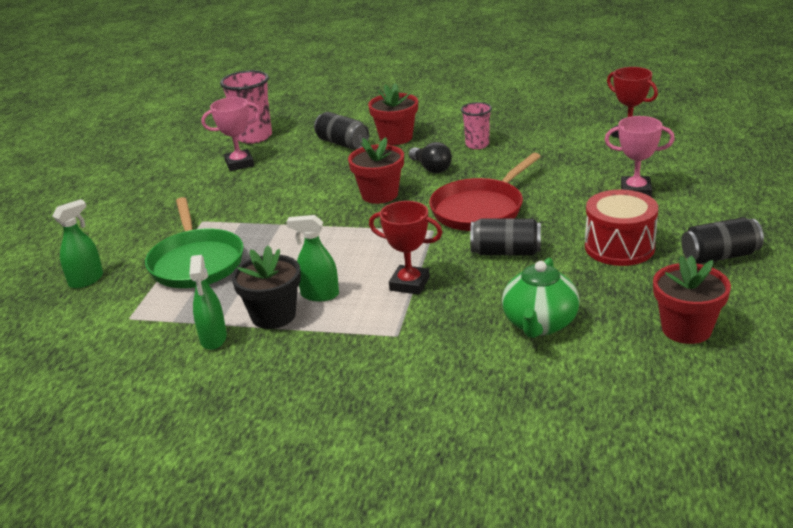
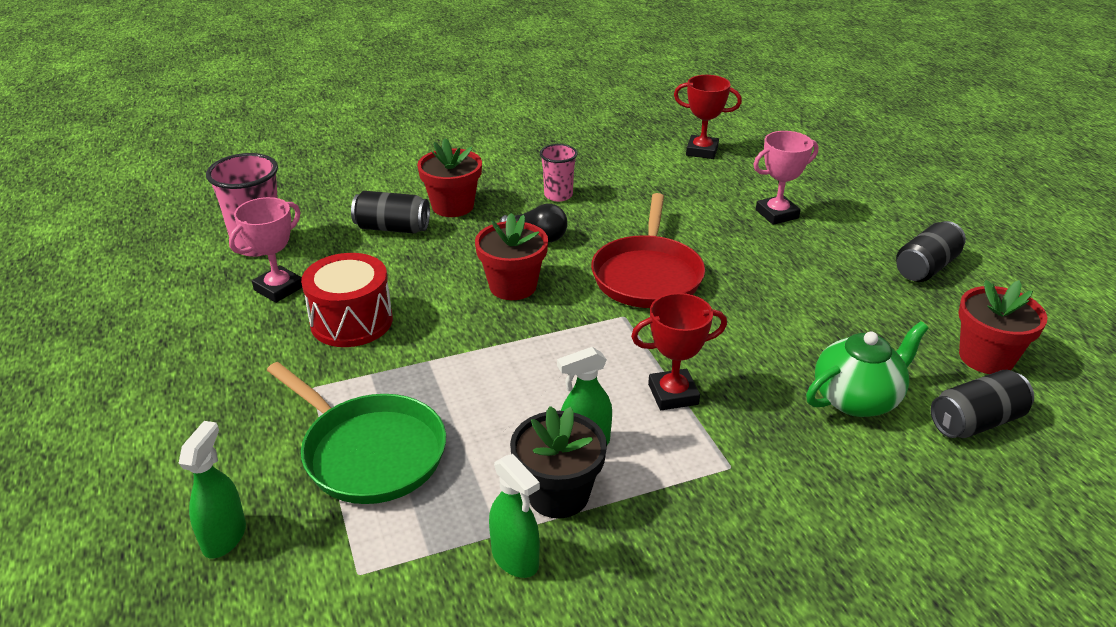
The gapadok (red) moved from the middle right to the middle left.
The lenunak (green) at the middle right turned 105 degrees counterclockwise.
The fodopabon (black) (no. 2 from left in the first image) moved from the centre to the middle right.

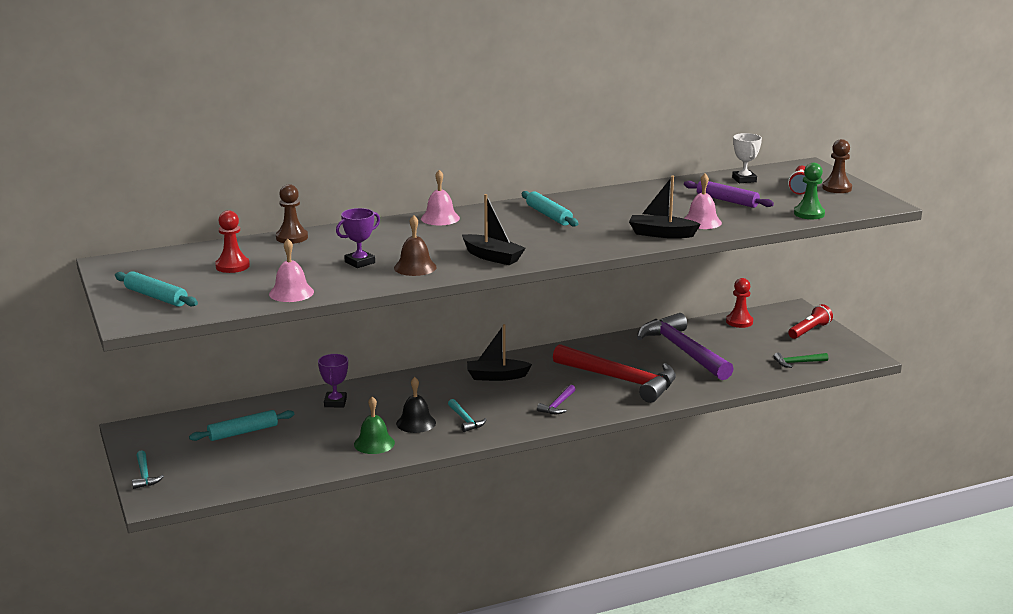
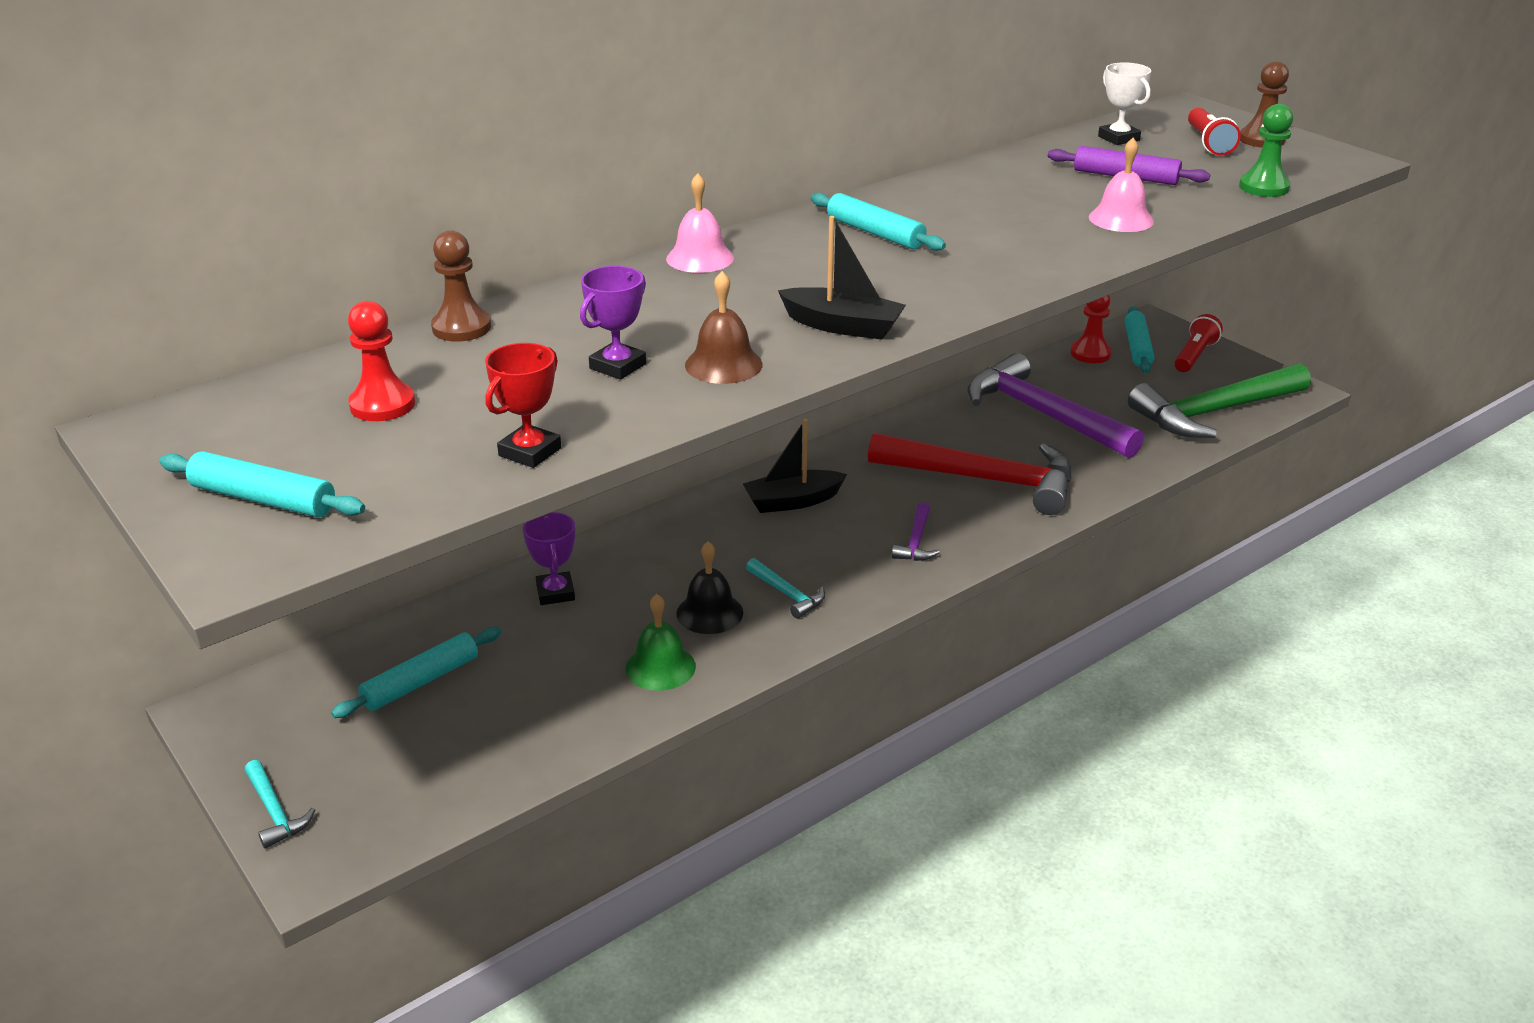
The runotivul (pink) (no. 1 from left) at the middle left was replaced by the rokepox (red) at the centre.
The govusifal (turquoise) (no. 4 from left) at the top right appeared.
The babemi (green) at the middle right changed to 2.40 times the size.
The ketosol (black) (no. 3 from left) at the centre disappeared.

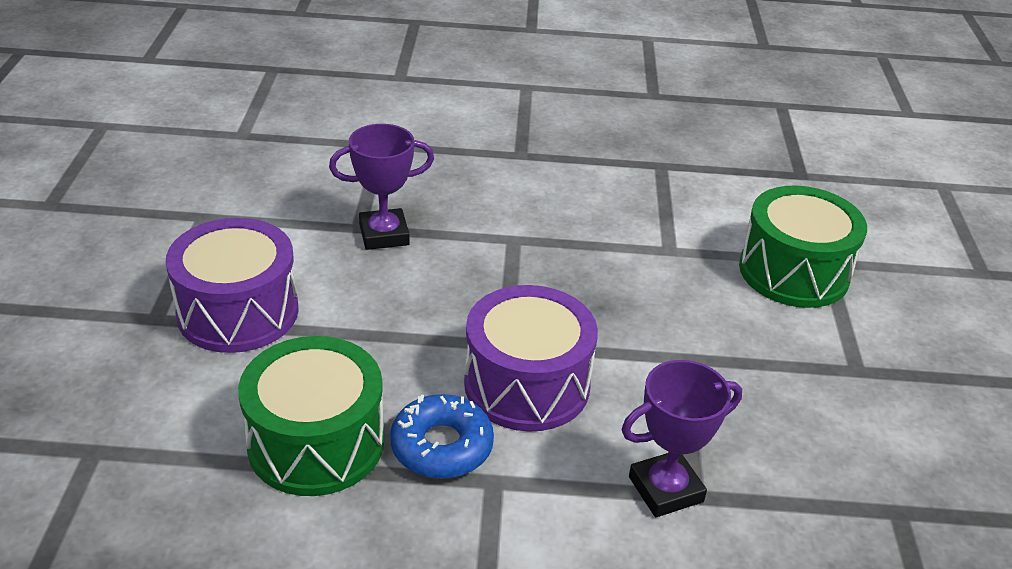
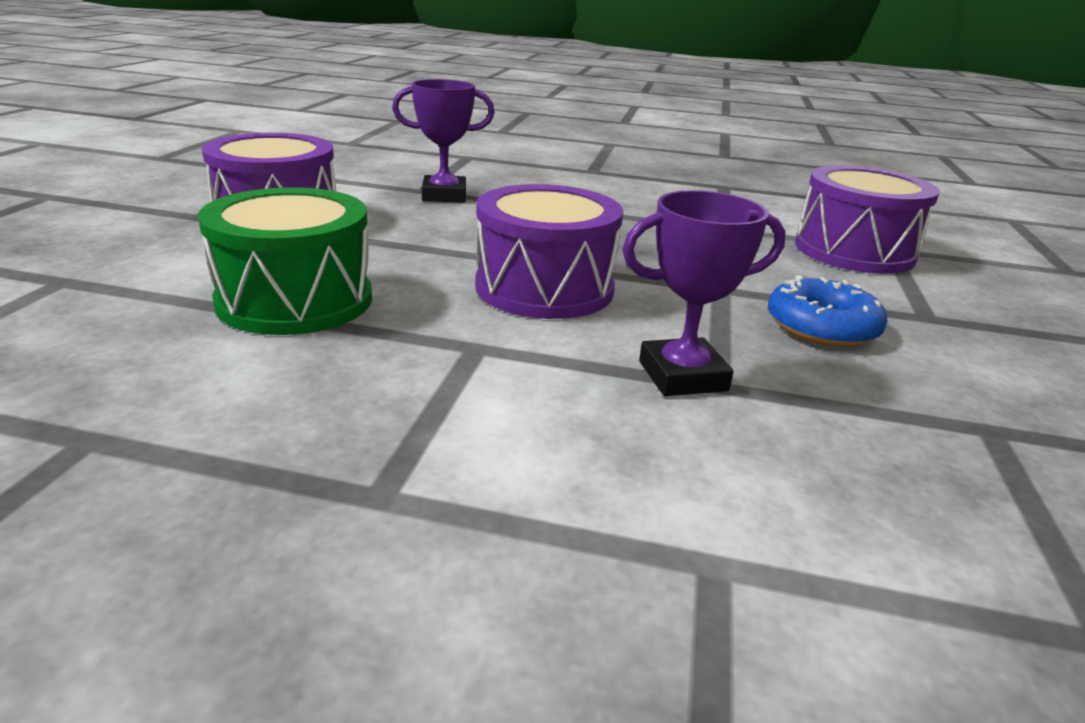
The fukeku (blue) moved from the bottom centre to the middle right.
The gapadok (green) (no. 2 from left) at the middle right became the gapadok (purple) (no. 3 from left) at the top right.

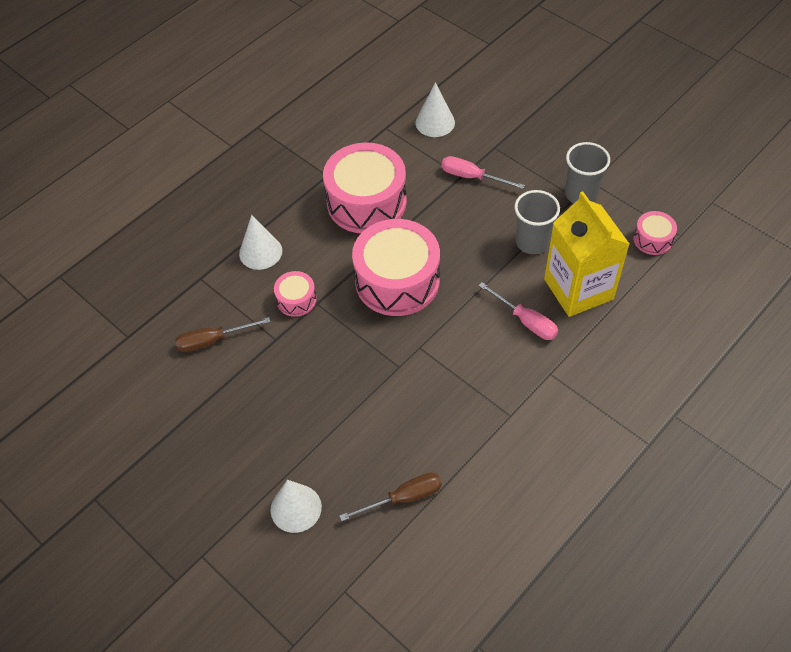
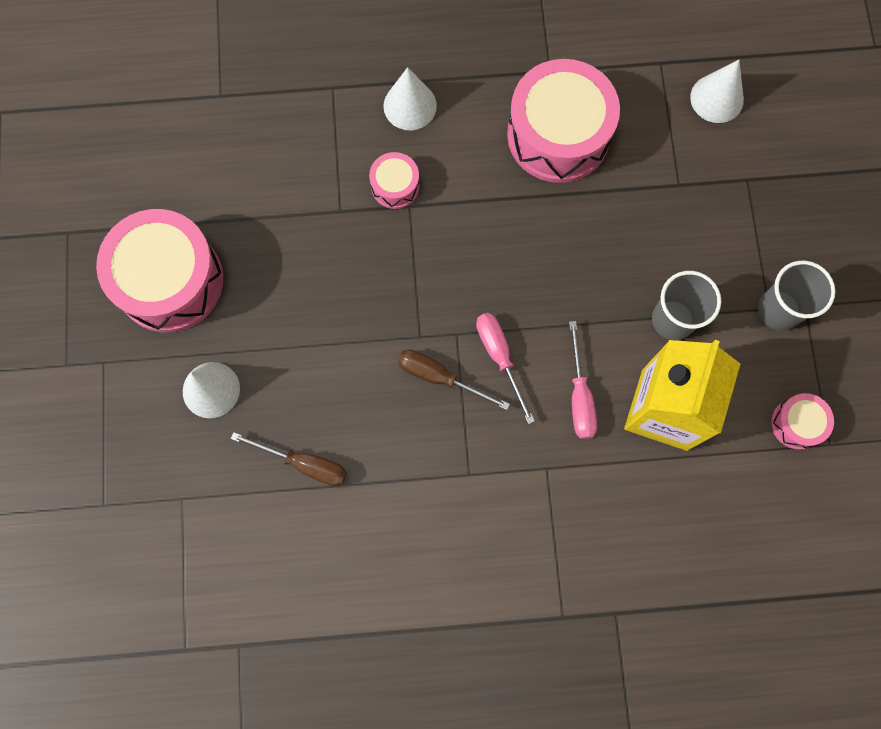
The gapadok (pink) (no. 3 from left in the first image) moved from the centre to the middle left.
The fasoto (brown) (no. 1 from left in the first image) moved from the middle left to the centre.
The fasoto (pink) (no. 1 from left) moved from the top centre to the centre.

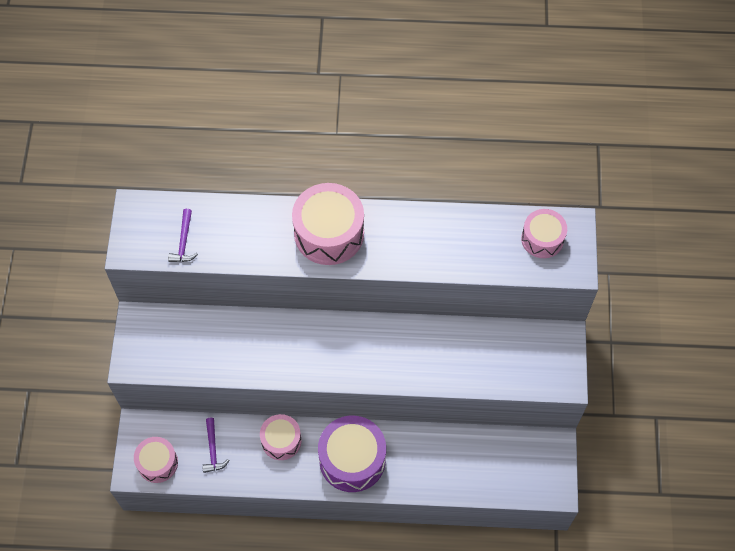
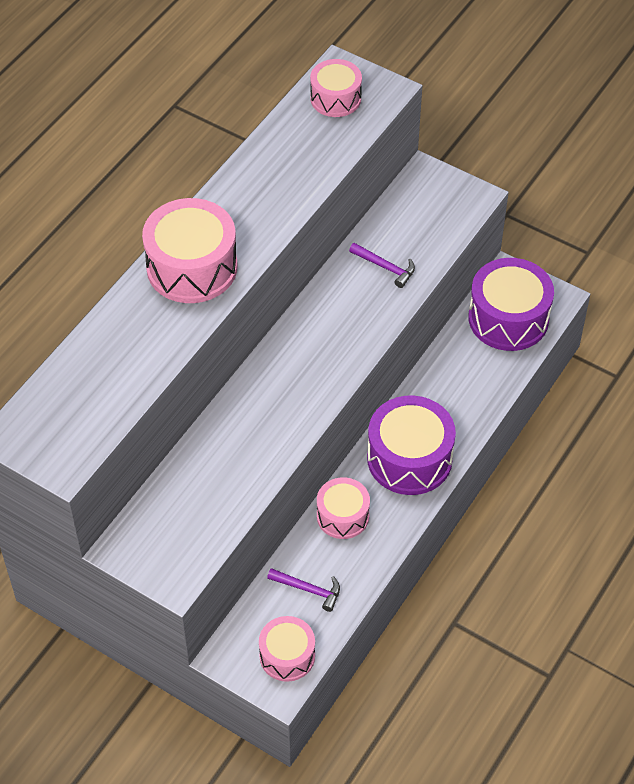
The babemi (purple) (no. 1 from left in the first image) moved from the middle left to the centre.
The gapadok (purple) (no. 2 from left) at the middle right appeared.

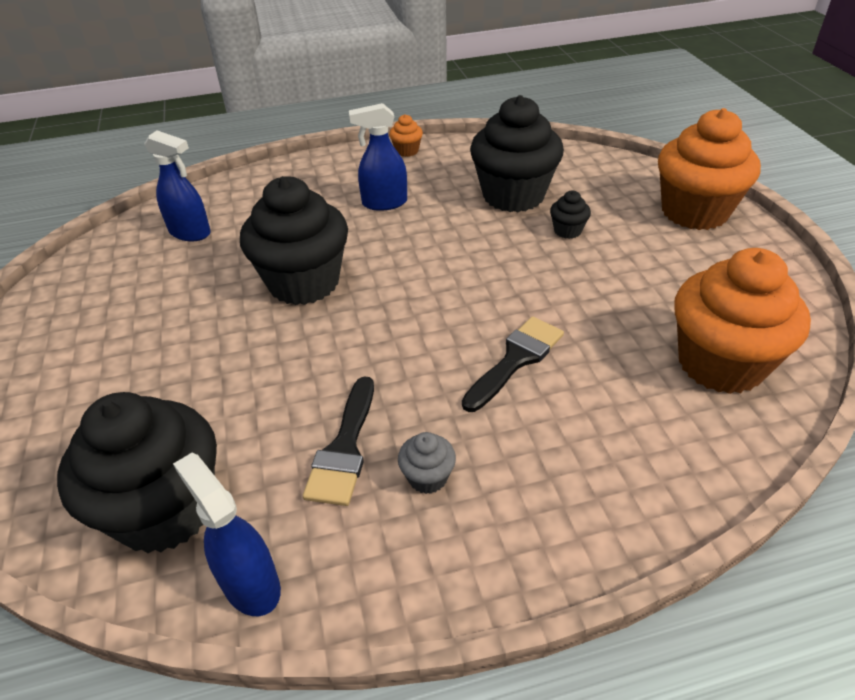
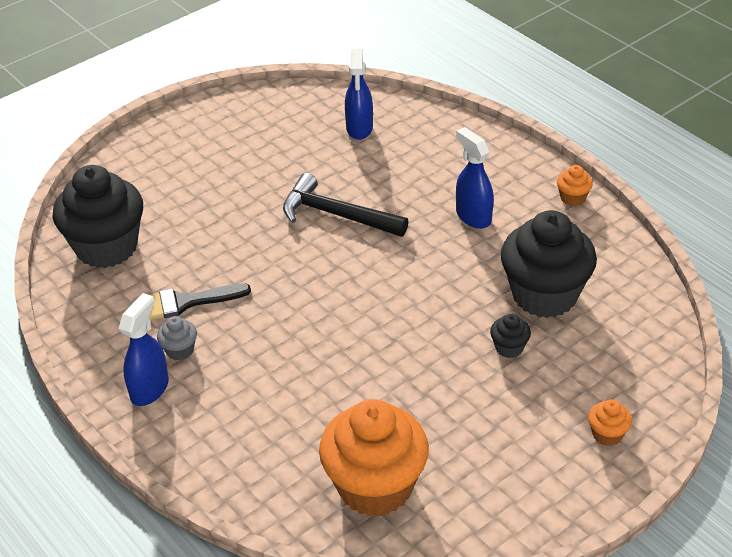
The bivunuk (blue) (no. 2 from left in the first image) moved from the bottom left to the middle left.
The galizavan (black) (no. 2 from left) at the centre was replaced by the babemi (black) at the centre.
The galizavan (orange) (no. 2 from left in the first image) at the top right changed to 0.41 times the size.
The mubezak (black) (no. 2 from left) at the centre disappeared.

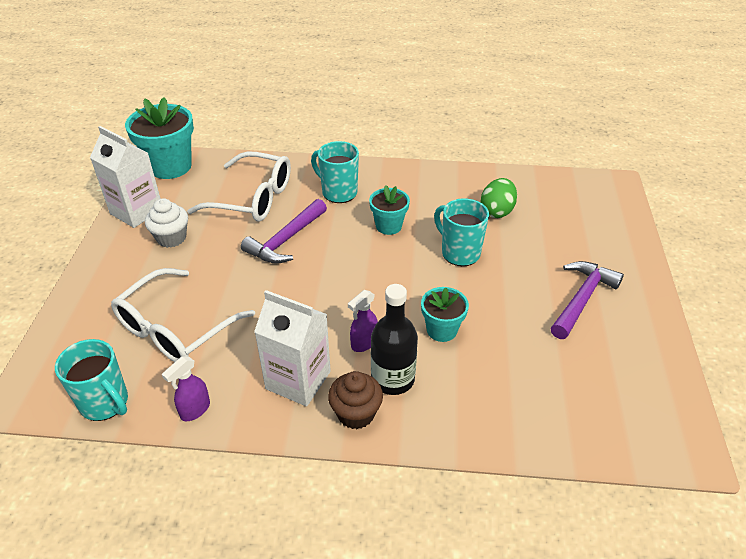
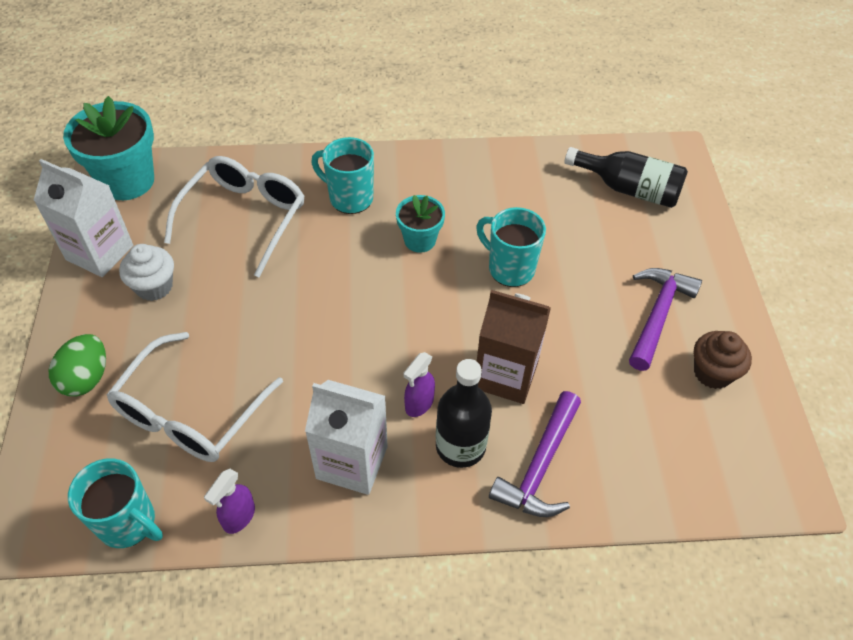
The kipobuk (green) moved from the middle right to the middle left.
The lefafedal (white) (no. 2 from left) at the top left turned 75 degrees counterclockwise.
The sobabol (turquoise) (no. 3 from left) at the centre was replaced by the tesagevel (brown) at the centre.
The babemi (purple) (no. 1 from left) moved from the centre to the bottom centre.
The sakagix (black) (no. 2 from left) at the top right appeared.
The galizavan (brown) moved from the bottom centre to the middle right.

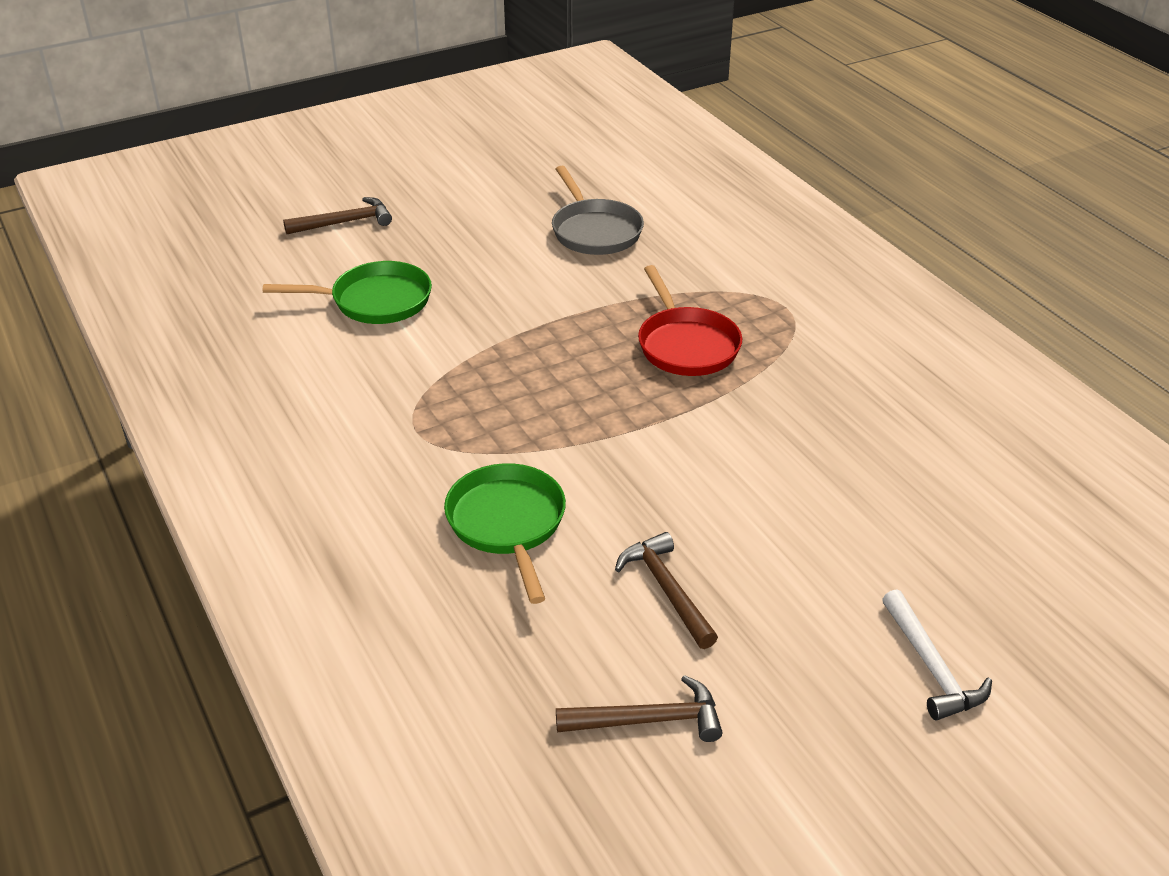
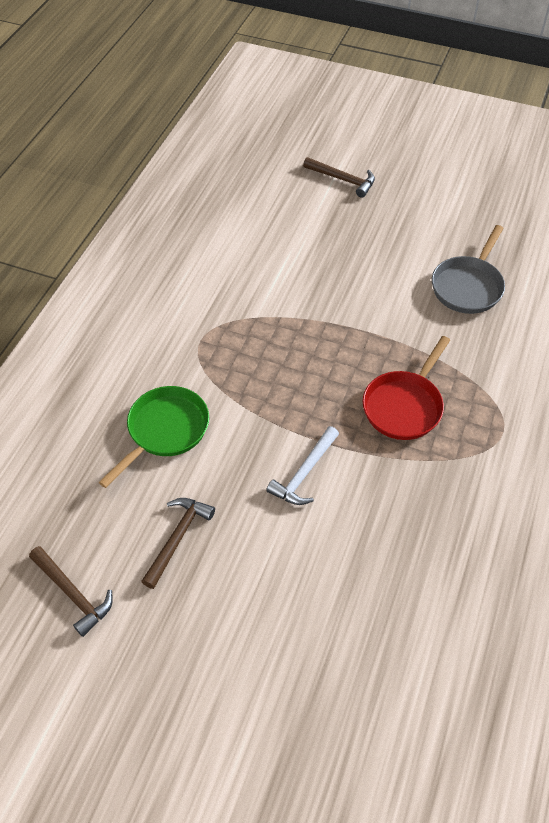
The babemi (white) moved from the bottom right to the centre.
The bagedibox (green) (no. 1 from left) at the middle left disappeared.

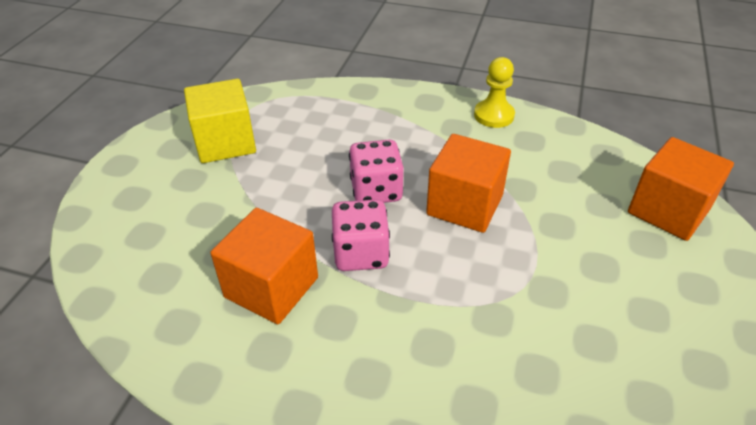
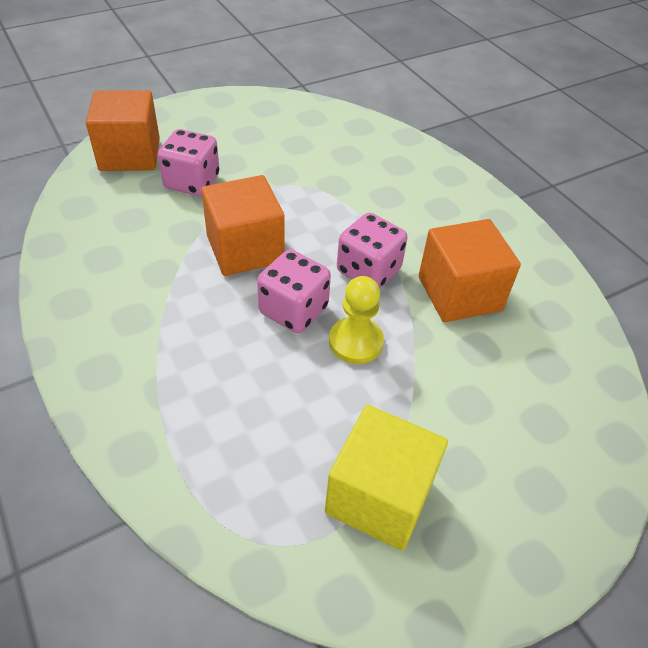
The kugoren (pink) (no. 1 from left) at the top left appeared.
The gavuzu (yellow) moved from the top centre to the centre.

